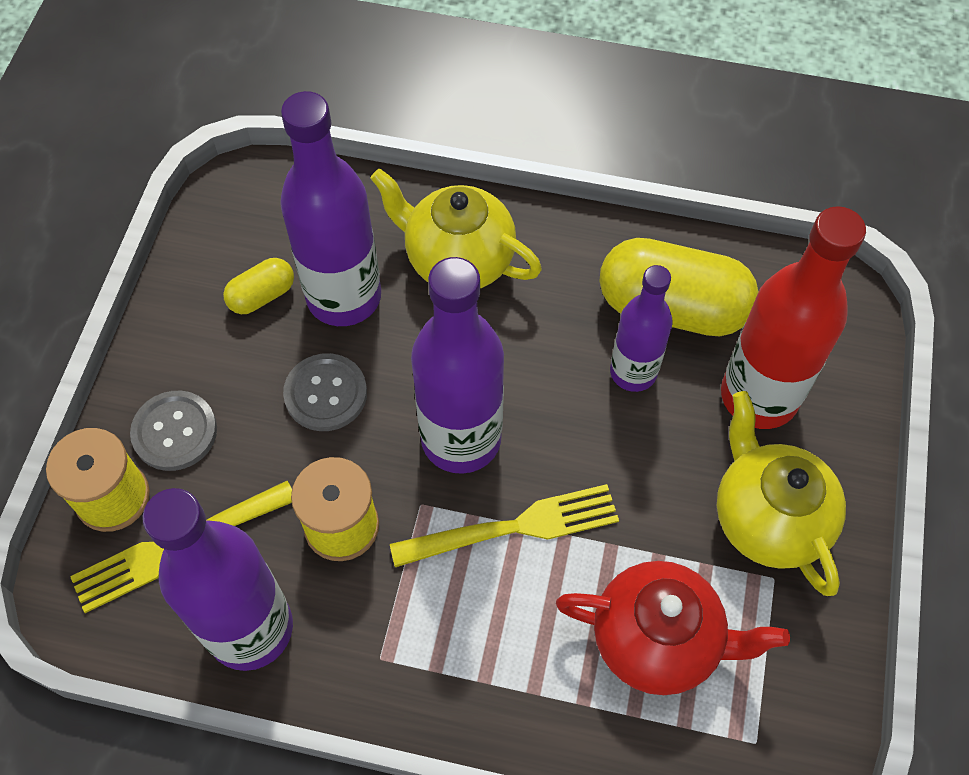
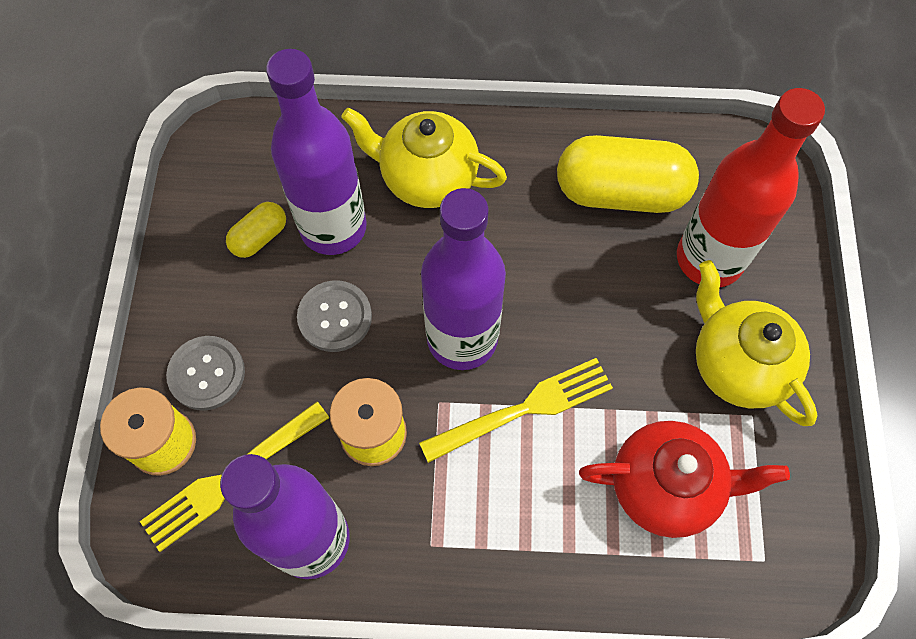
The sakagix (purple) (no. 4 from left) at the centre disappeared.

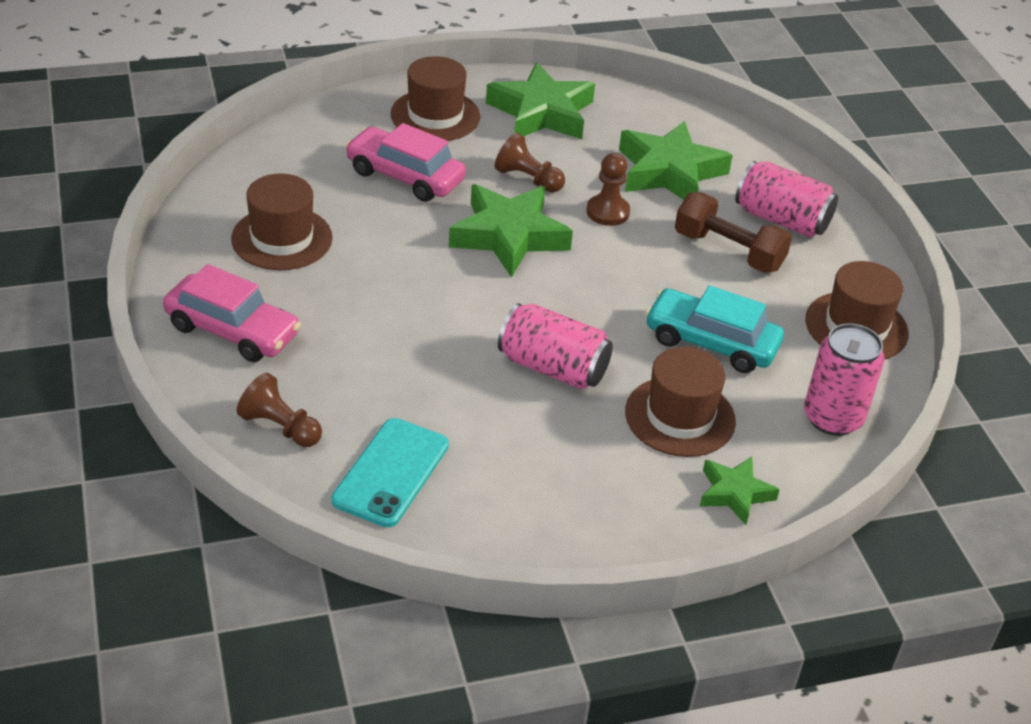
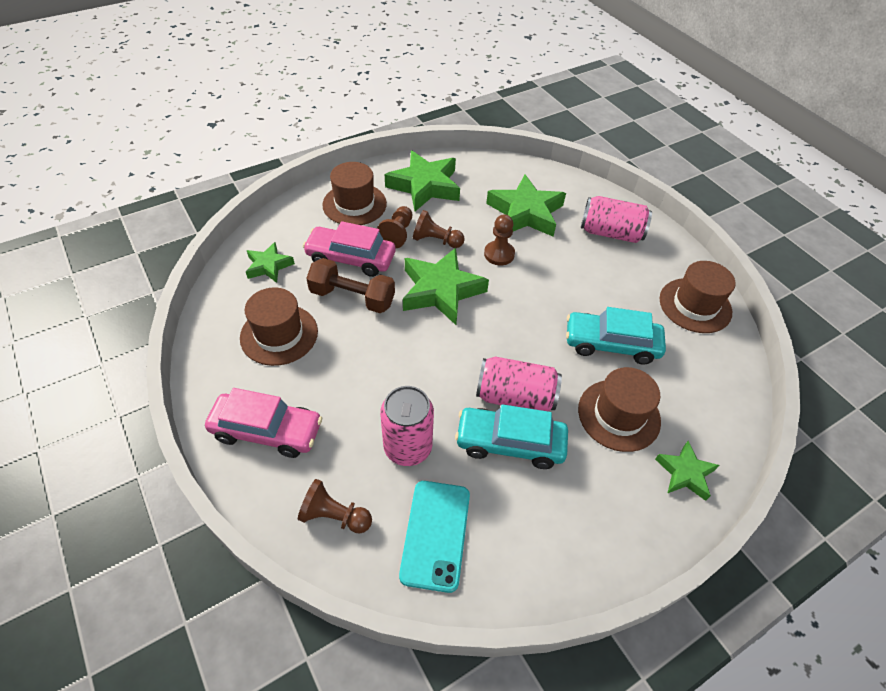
The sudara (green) (no. 1 from left) at the middle left appeared.
The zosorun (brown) moved from the top right to the centre.
The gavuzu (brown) (no. 2 from left) at the top centre appeared.
The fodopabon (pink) (no. 3 from left in the first image) moved from the middle right to the centre.
The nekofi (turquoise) (no. 1 from left) at the centre appeared.

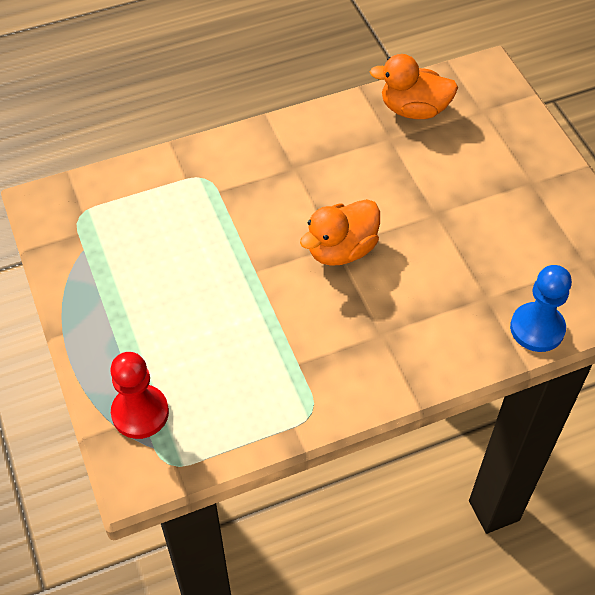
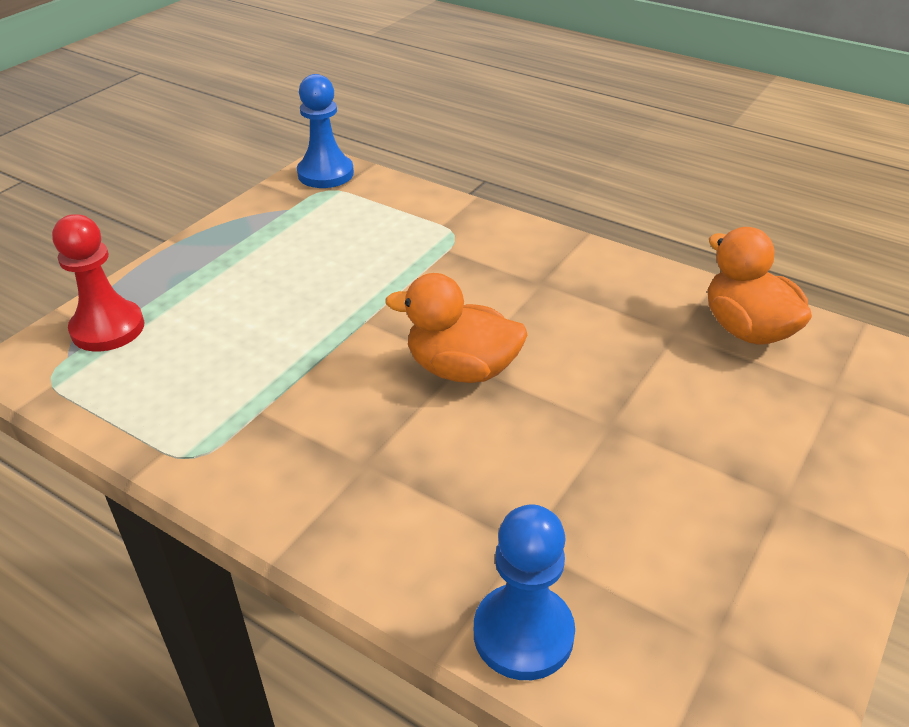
The gavuzu (blue) (no. 1 from left) at the top centre appeared.

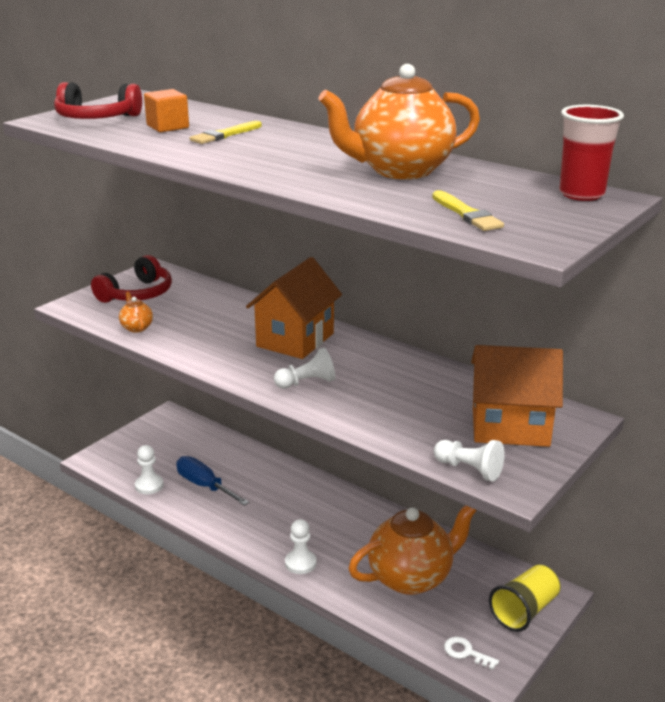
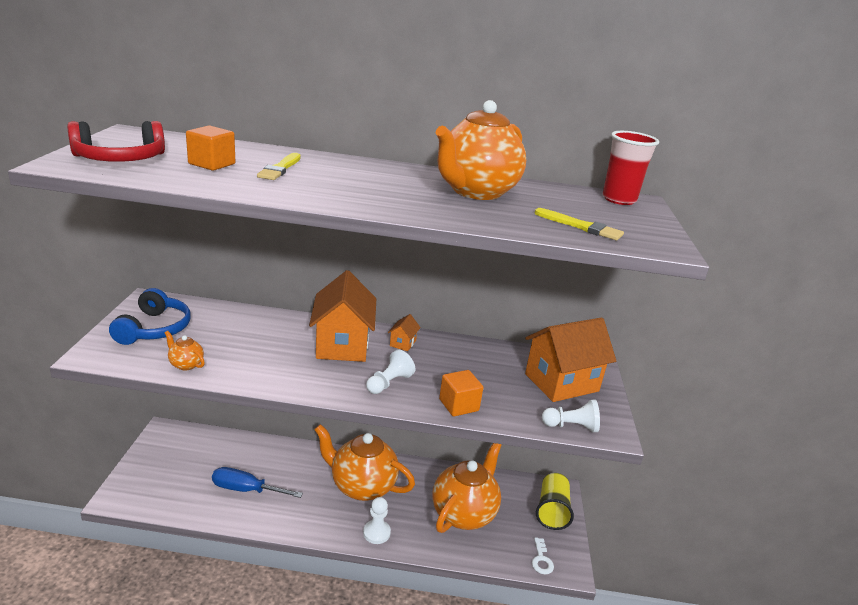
The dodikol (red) (no. 2 from left) at the middle left became the dodikol (blue) at the middle left.
The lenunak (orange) (no. 2 from left) at the bottom centre appeared.
The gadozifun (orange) (no. 2 from left) at the centre appeared.
The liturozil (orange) (no. 2 from left) at the centre appeared.
The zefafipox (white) at the bottom right turned 90 degrees counterclockwise.
The gavuzu (white) (no. 1 from left) at the bottom left disappeared.

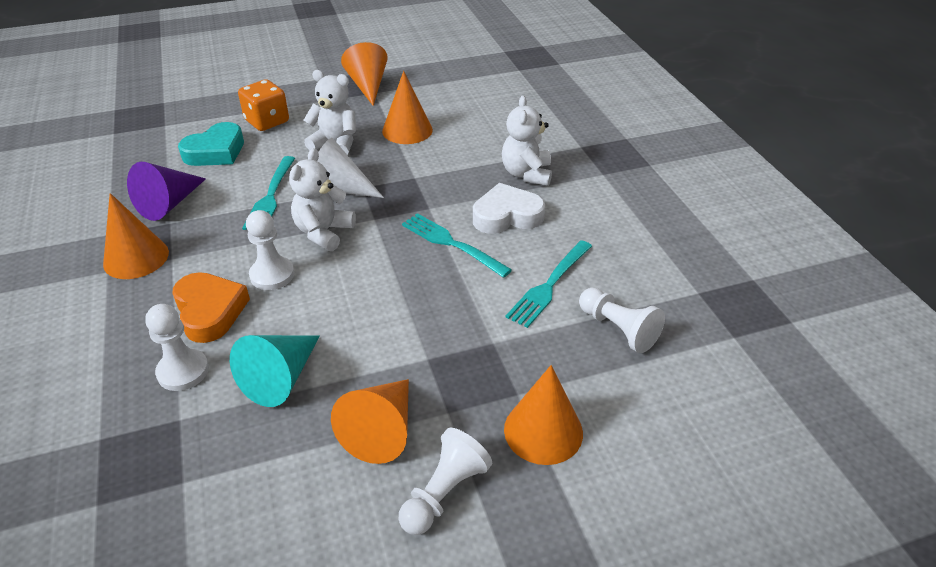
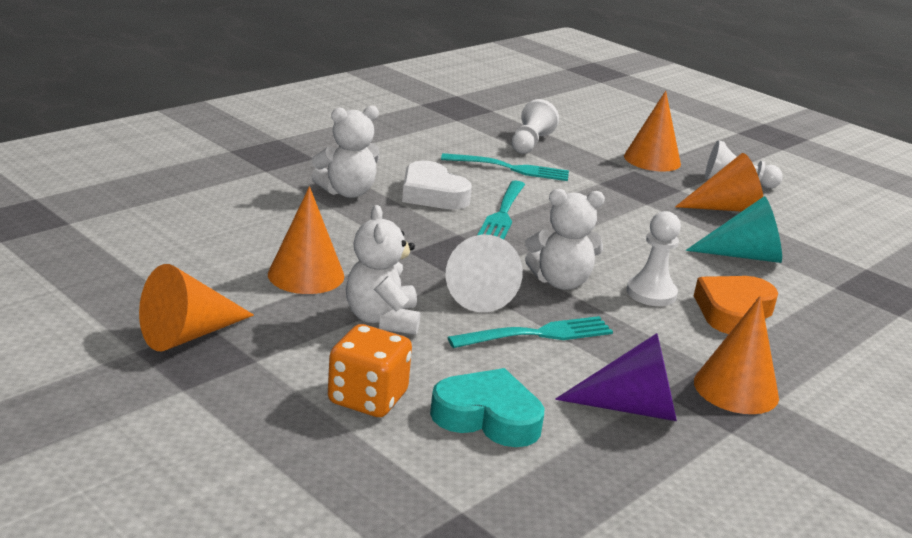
The gavuzu (white) (no. 1 from left) at the middle left disappeared.

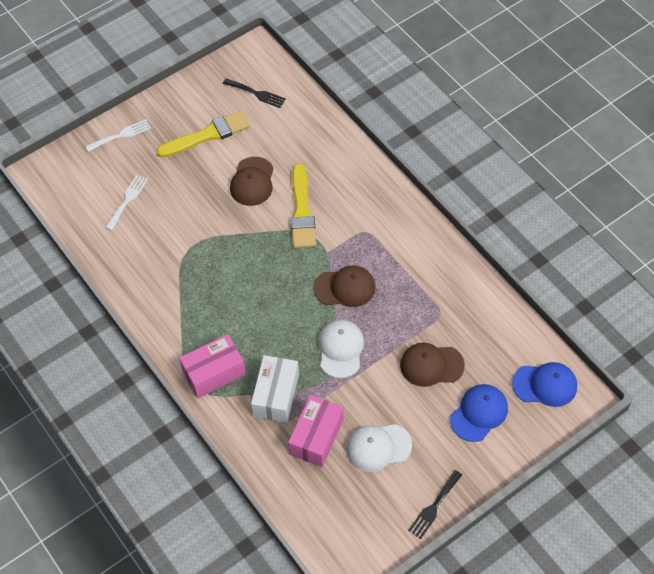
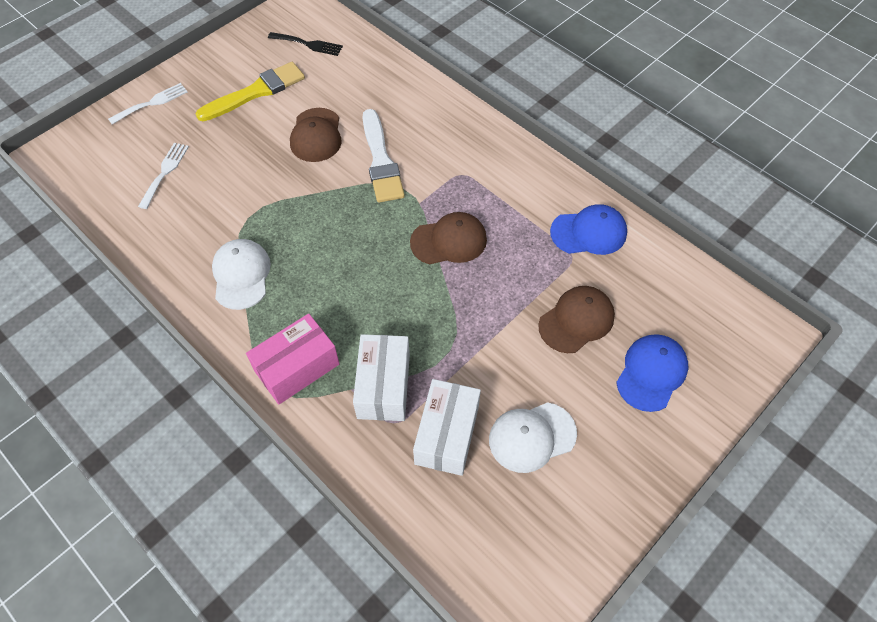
The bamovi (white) (no. 1 from left) moved from the centre to the middle left.
The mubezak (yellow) (no. 2 from left) at the centre became the mubezak (white) at the top centre.
The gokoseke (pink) (no. 2 from left) at the bottom centre became the gokoseke (white) (no. 2 from left) at the bottom centre.
The bamovi (brown) (no. 3 from left) at the centre turned 150 degrees clockwise.
The bamovi (blue) (no. 2 from left in the first image) moved from the bottom right to the middle right.
The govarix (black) (no. 2 from left) at the bottom centre disappeared.

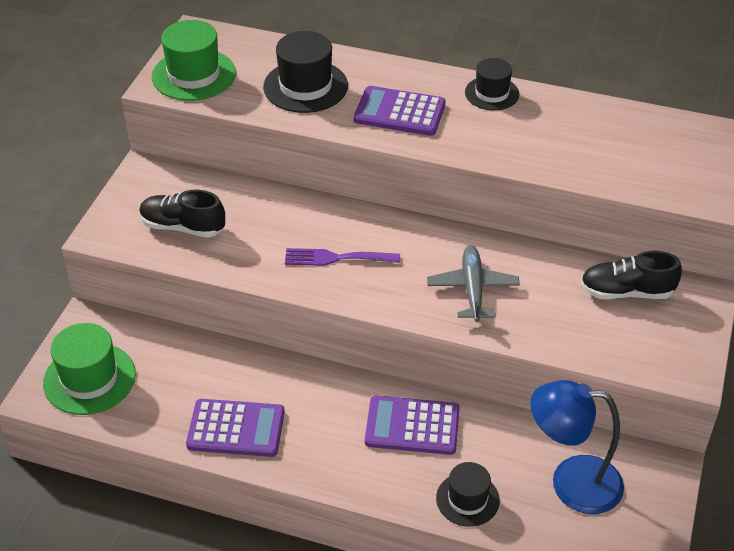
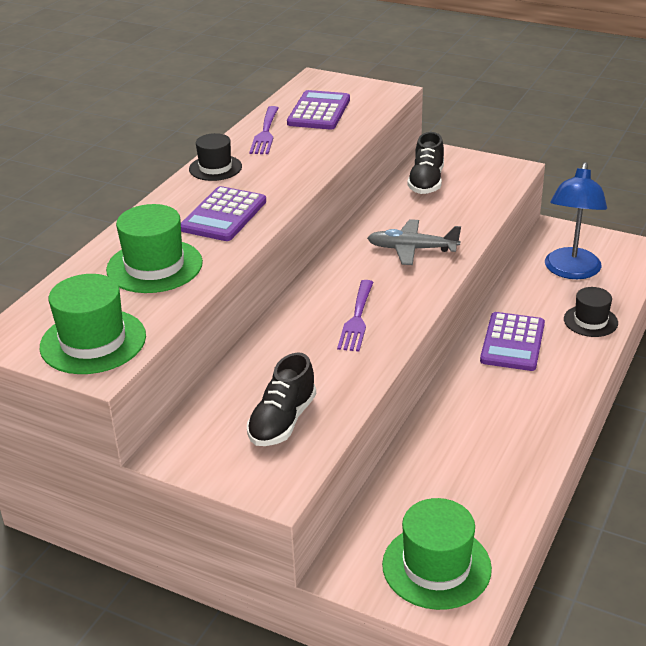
The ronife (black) (no. 1 from left) at the top centre became the ronife (green) (no. 2 from left) at the middle left.
The govarix (purple) (no. 1 from left) at the top centre appeared.
The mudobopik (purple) (no. 1 from left in the first image) moved from the bottom left to the top centre.

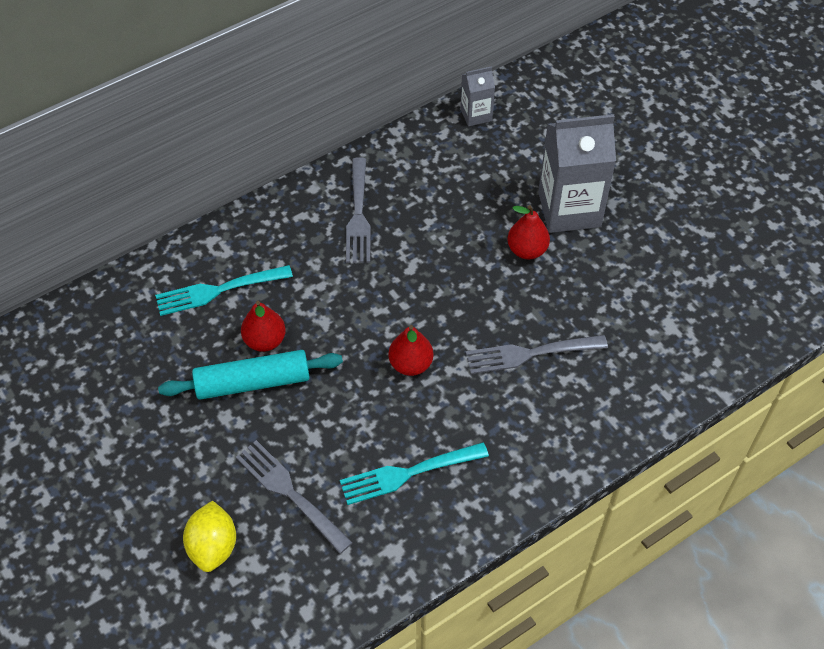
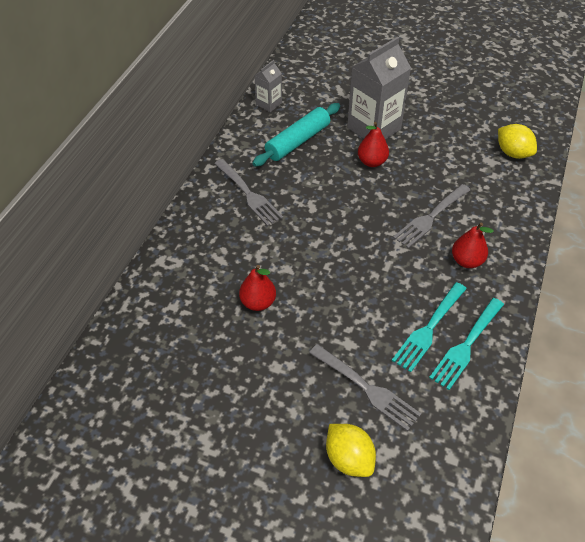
The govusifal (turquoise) moved from the middle left to the top centre.
The govarix (grey) (no. 1 from left in the first image) at the bottom centre turned 150 degrees counterclockwise.
The govarix (turquoise) (no. 1 from left in the first image) moved from the middle left to the middle right.
The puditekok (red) (no. 2 from left in the first image) moved from the centre to the middle right.
The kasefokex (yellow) (no. 2 from left) at the top right appeared.

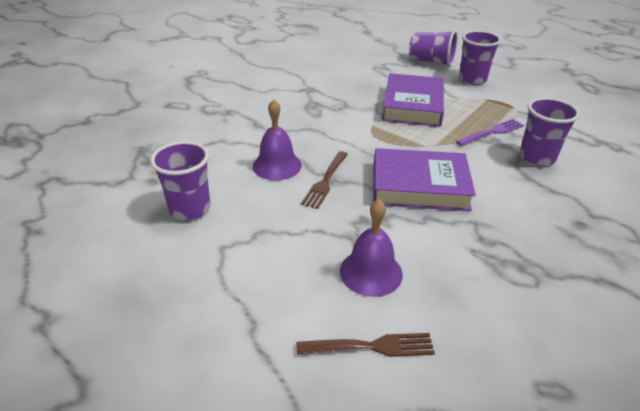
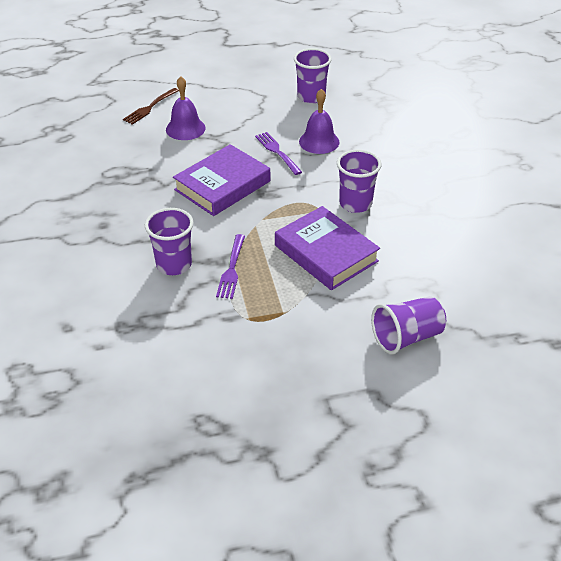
The govarix (brown) (no. 1 from left) at the centre became the govarix (purple) (no. 2 from left) at the top centre.
The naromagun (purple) (no. 3 from left) moved from the top right to the top centre.

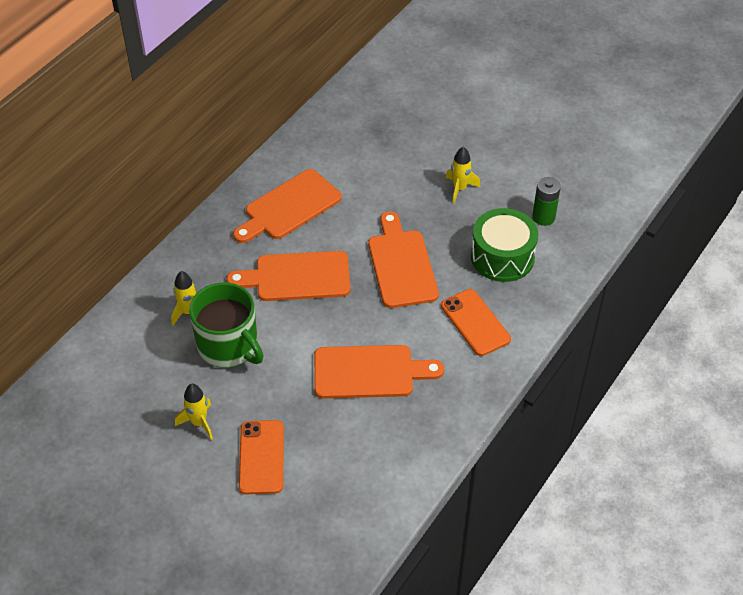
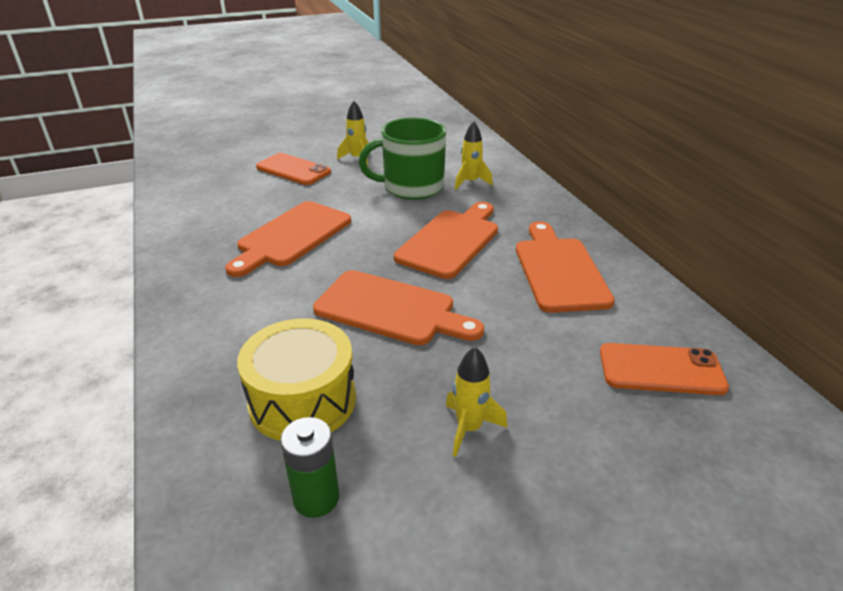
The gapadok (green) at the middle right became the gapadok (yellow) at the centre.
The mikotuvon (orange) (no. 2 from left) moved from the centre to the middle right.

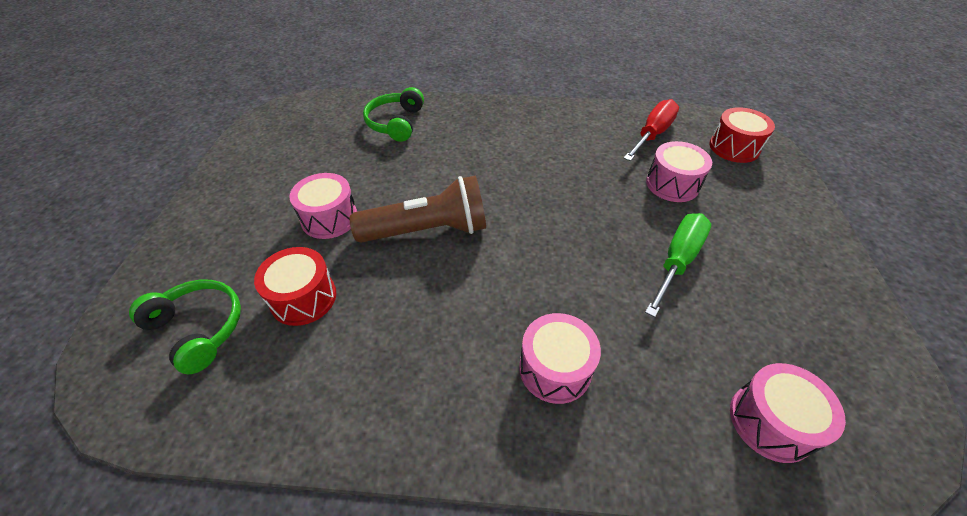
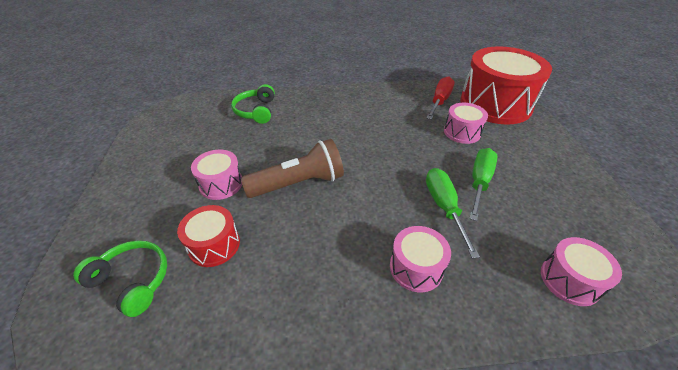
The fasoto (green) (no. 1 from left) at the middle right appeared.
The gapadok (red) (no. 2 from left) at the top right changed to 2.10 times the size.

